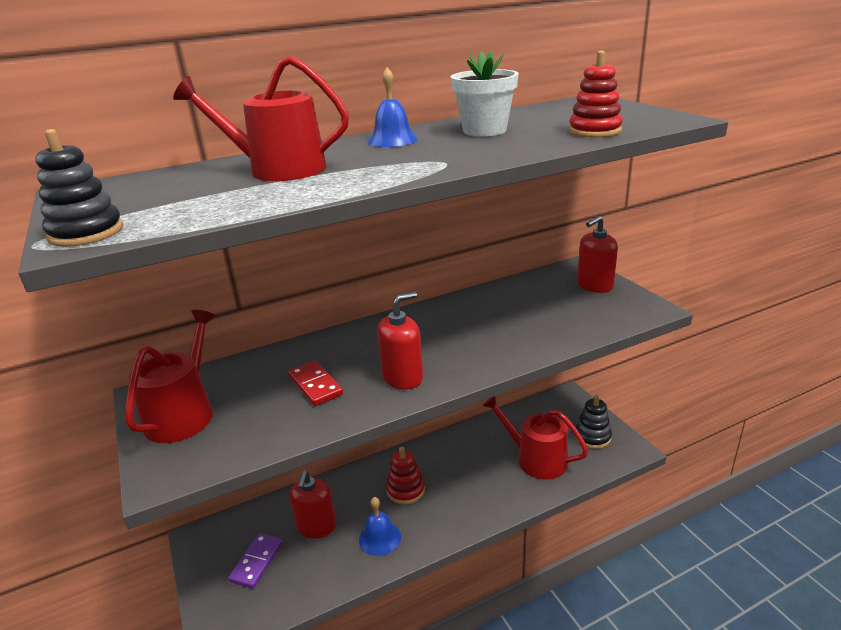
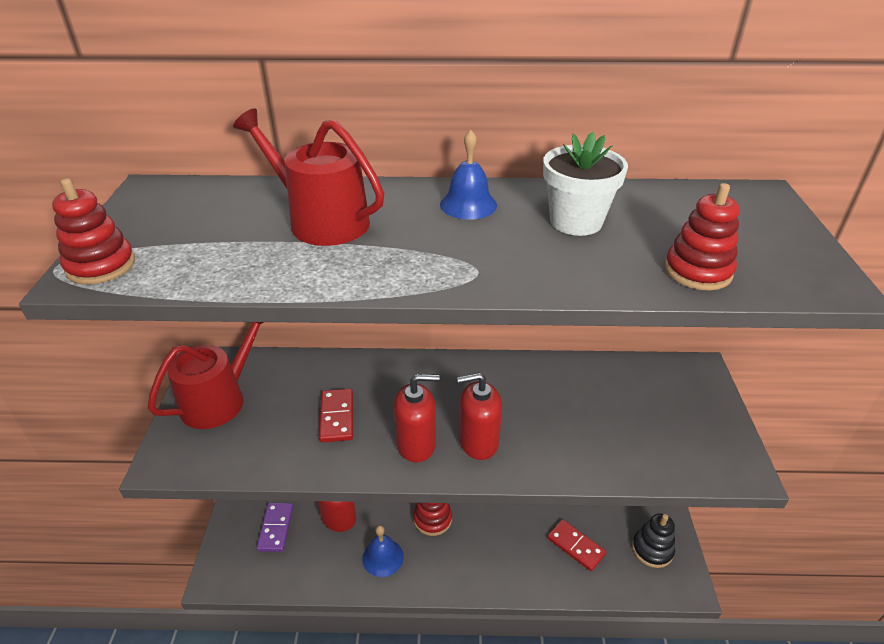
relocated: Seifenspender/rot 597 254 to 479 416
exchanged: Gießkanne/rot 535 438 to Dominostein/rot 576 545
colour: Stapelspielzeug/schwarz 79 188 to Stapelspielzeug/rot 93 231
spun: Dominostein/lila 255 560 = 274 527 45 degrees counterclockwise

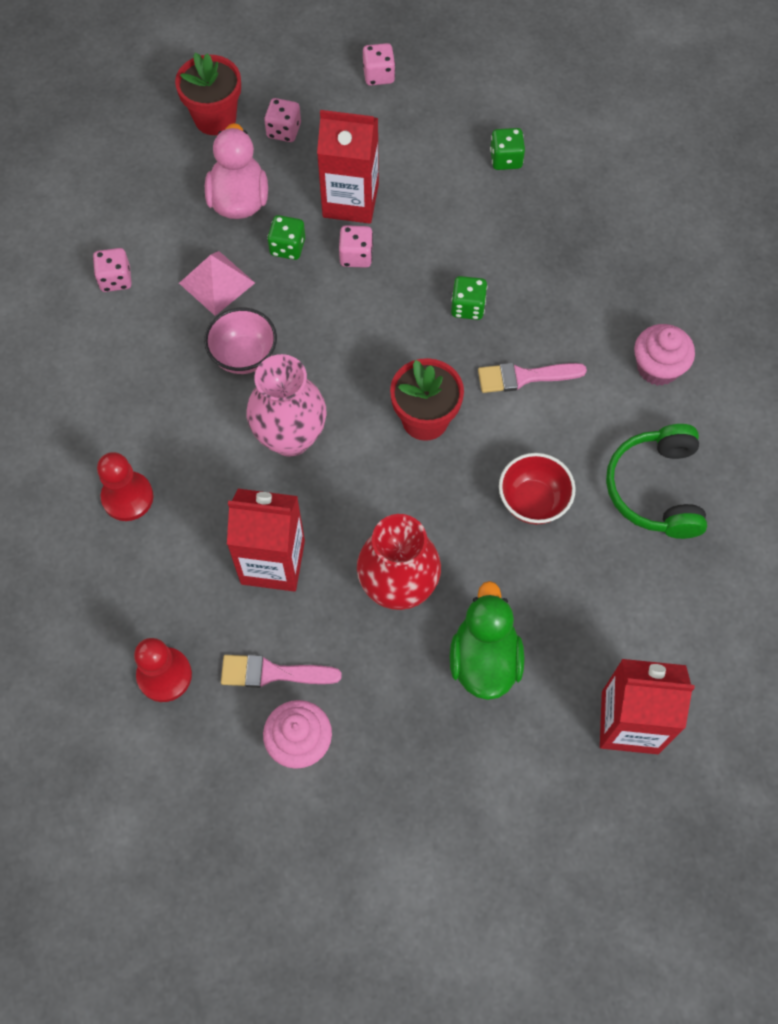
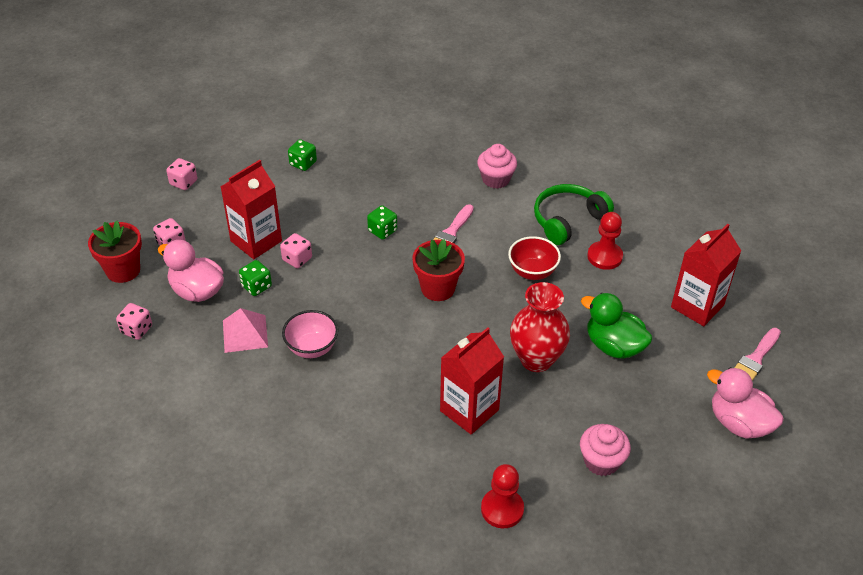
missing: Vase/rosa 287 405
appeared: Ente/rosa 745 403
relocated: Spielwürfel/rosa 112 270 to 134 321; Bauer/rot 125 486 to 605 241; Pinsel/rosa 281 671 to 757 354
spun: Kopfhörer/grün 656 481 = 574 214 105 degrees clockwise

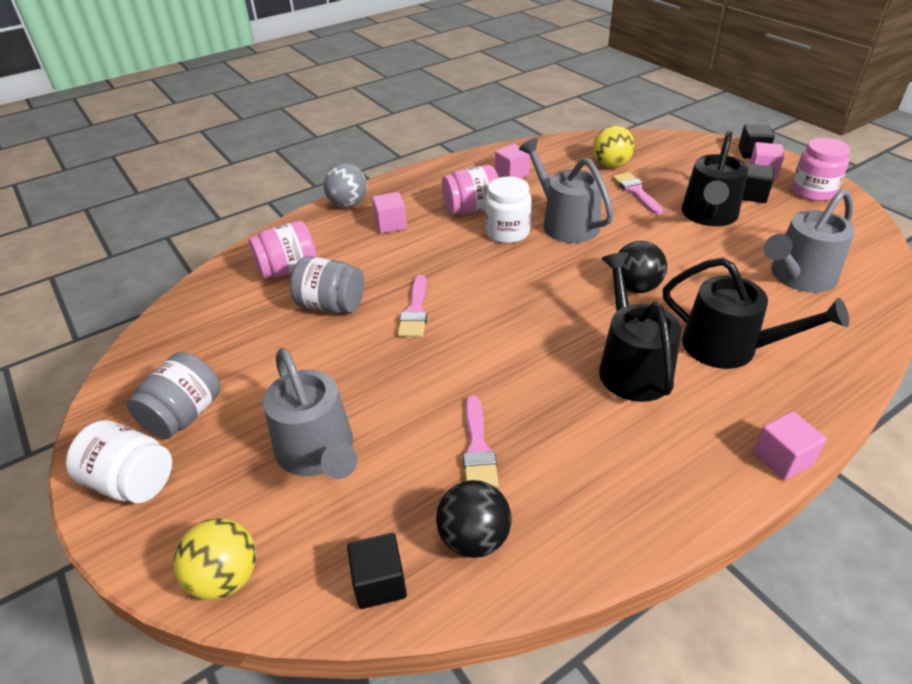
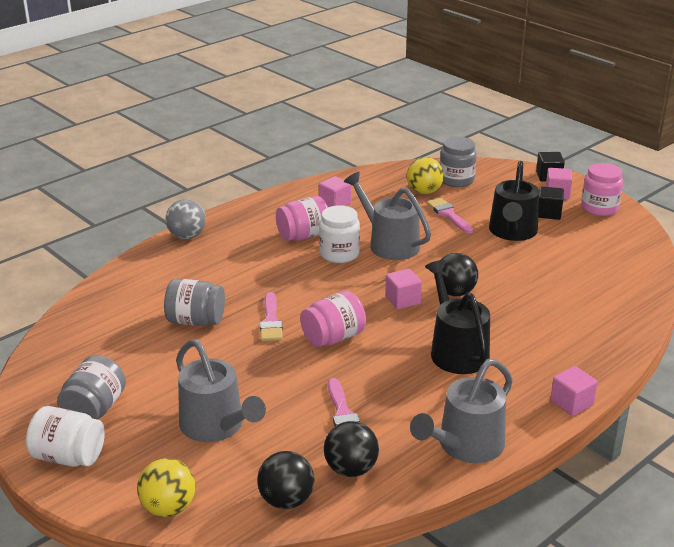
missing: Gießkanne/schwarz 756 313
appeared: Einmachglas/grau 458 162
relocated: Einmachglas/rosa 283 250 to 333 319; Kubus/rosa 389 213 to 403 289; Gießkanne/grau 809 240 to 461 411
exchanged: Kubus/schwarz 377 571 to Ball/schwarz 285 480

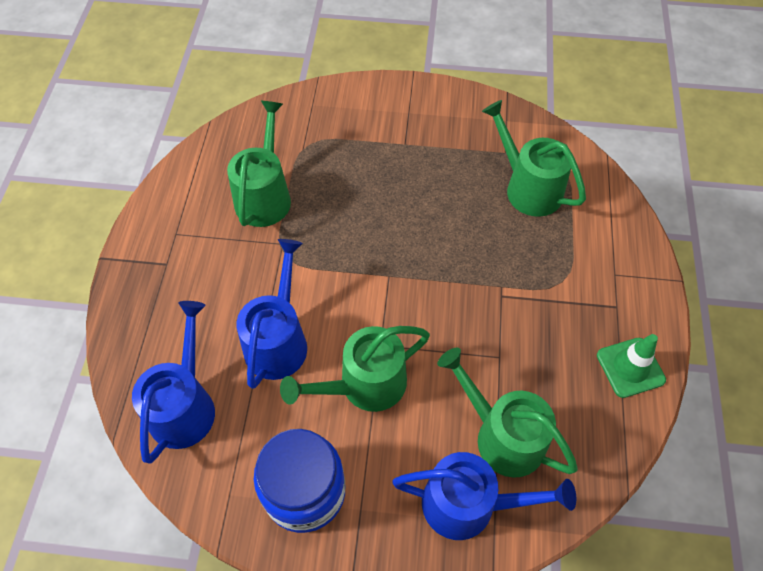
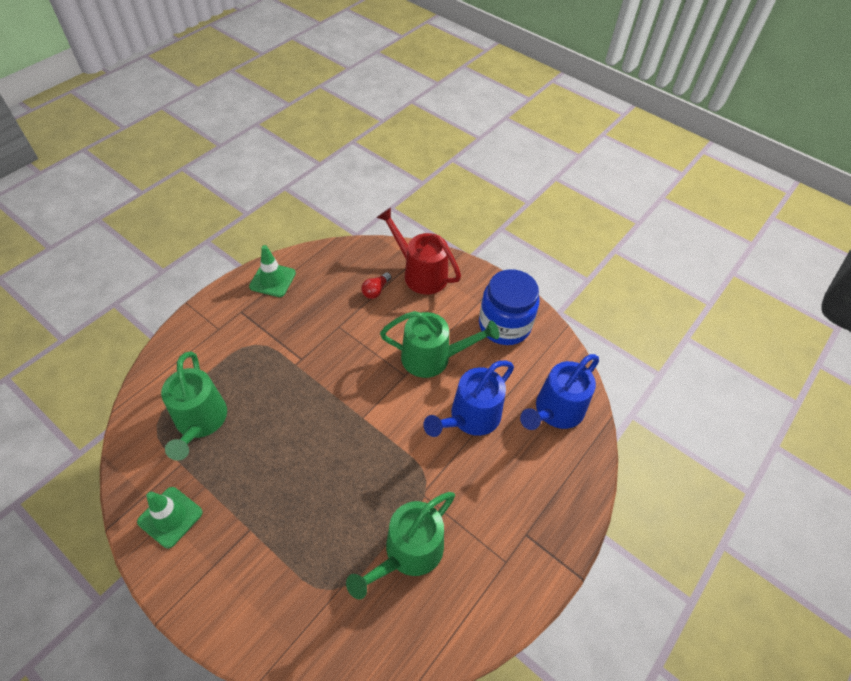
appeared: Leitkegel/grün 170 517
exchanged: Gießkanne/grün 507 413 to Glühbirne/rot 376 285
colour: Gießkanne/blau 484 496 to Gießkanne/rot 419 251

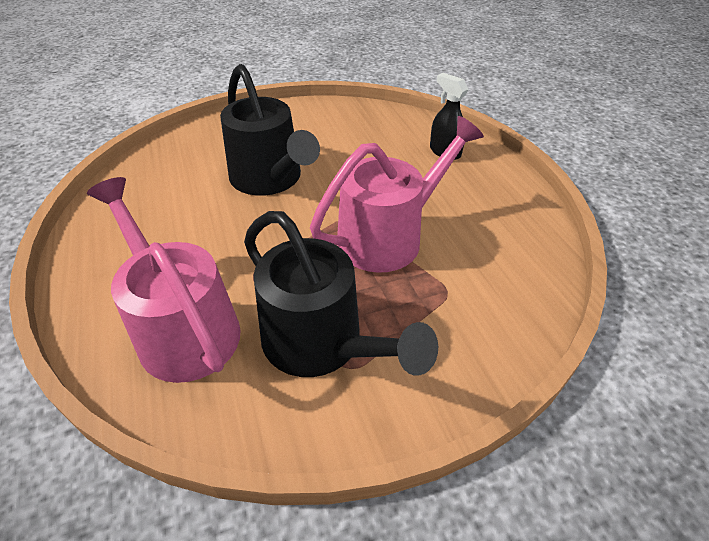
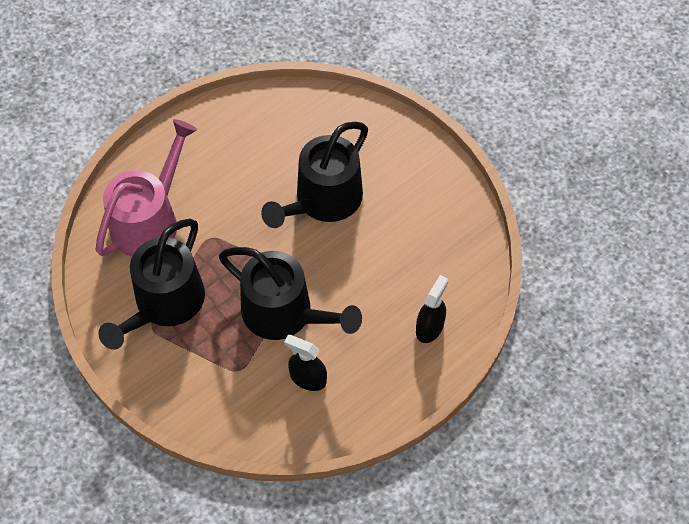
appeared: Sprühflasche/schwarz 305 363
colour: Gießkanne/rosa 397 194 to Gießkanne/schwarz 290 293

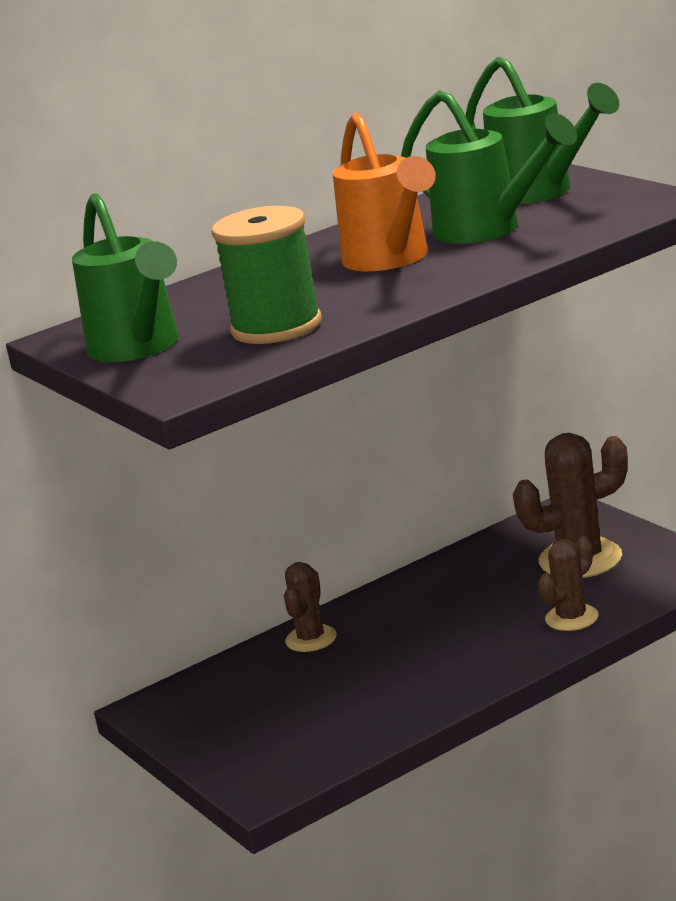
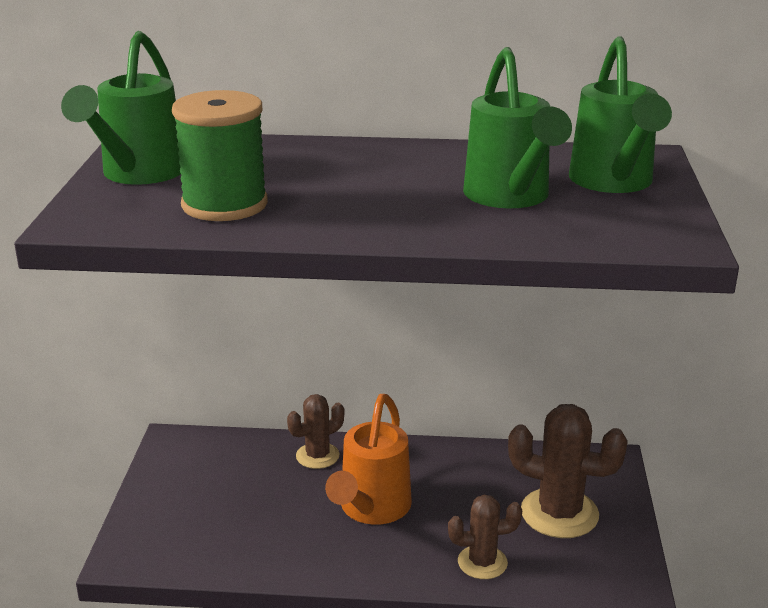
relocated: Gießkanne/orange 384 192 to 368 459

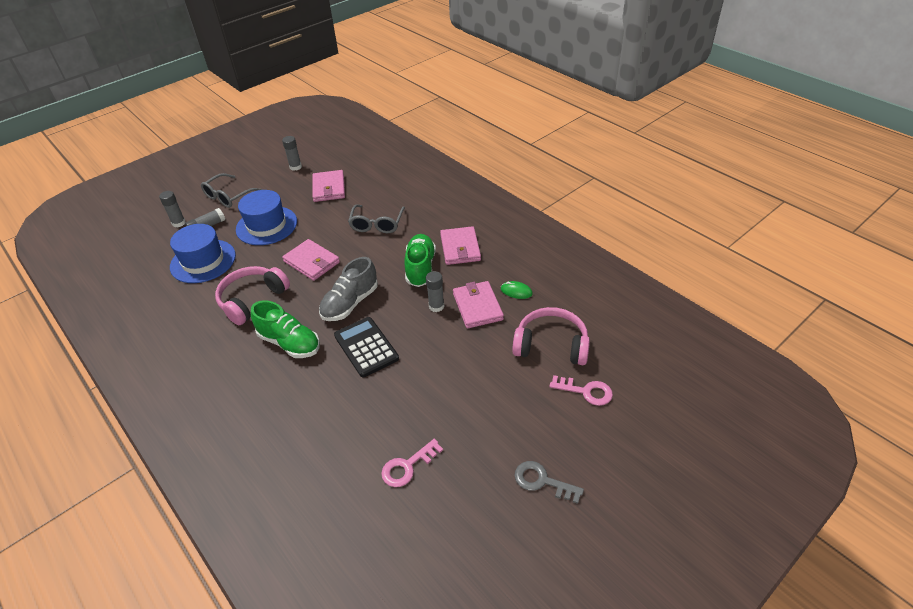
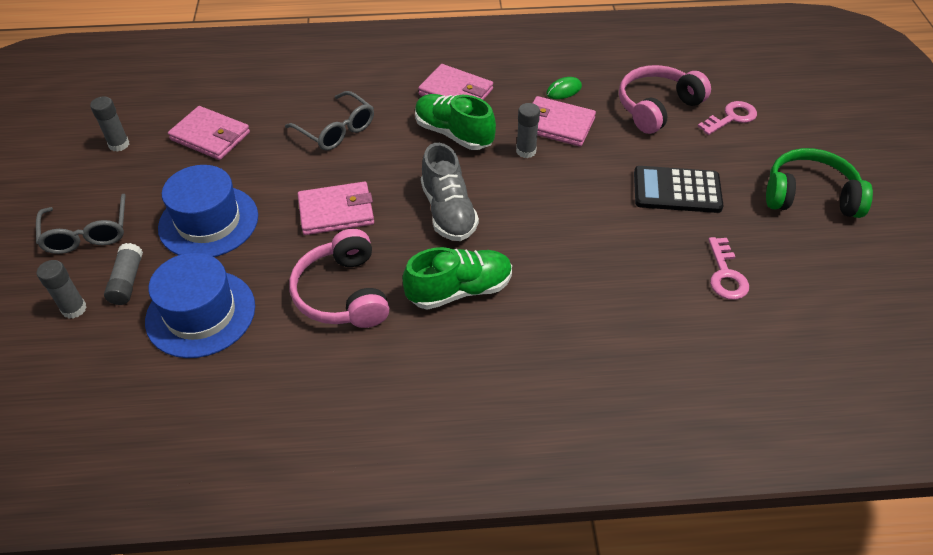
relocated: Taschenrechner/schwarz 366 347 to 679 189
exchanged: Schlüssel/grau 549 482 to Kopfhörer/grün 819 183

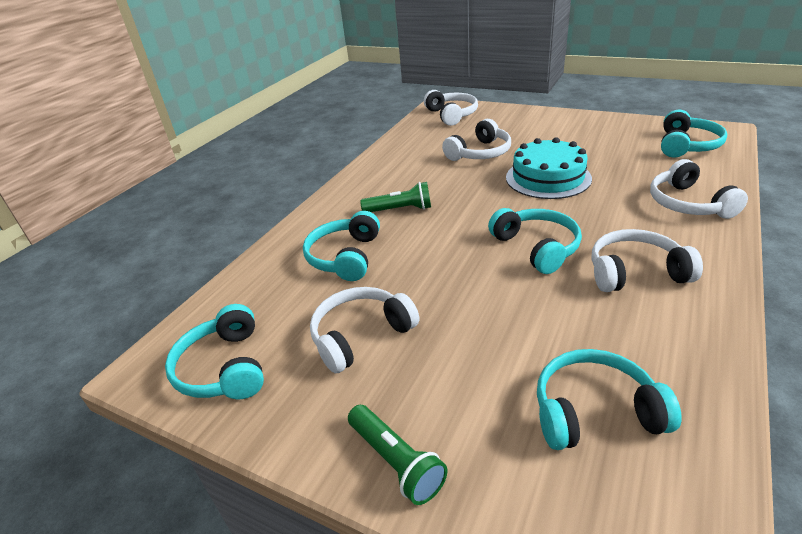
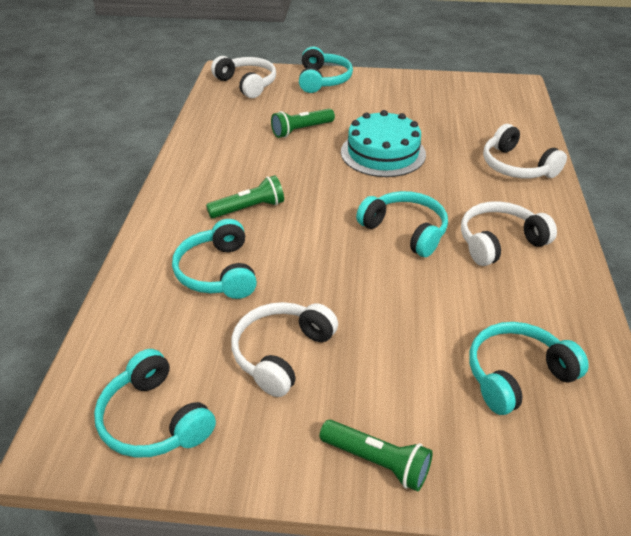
relocated: Kopfhörer/türkis 694 134 to 326 70
exchanged: Kopfhörer/weiß 476 140 to Taschenlampe/grün 303 123

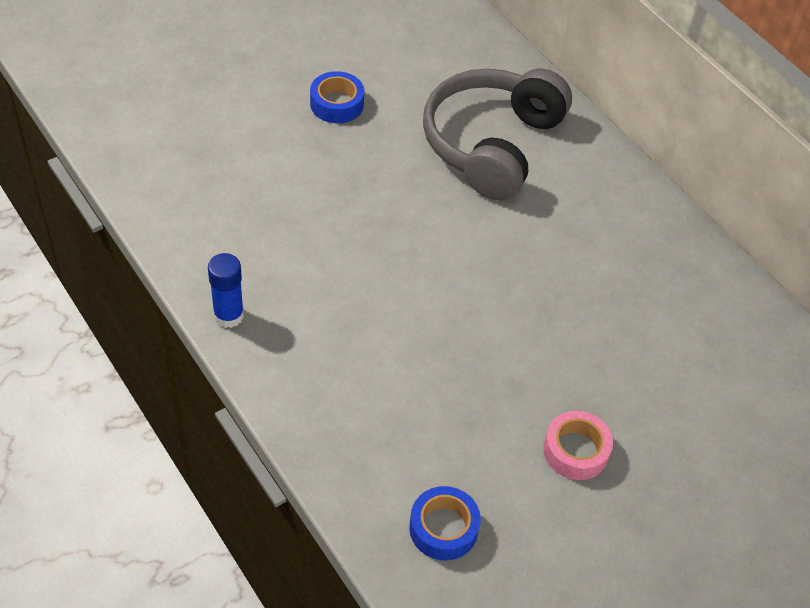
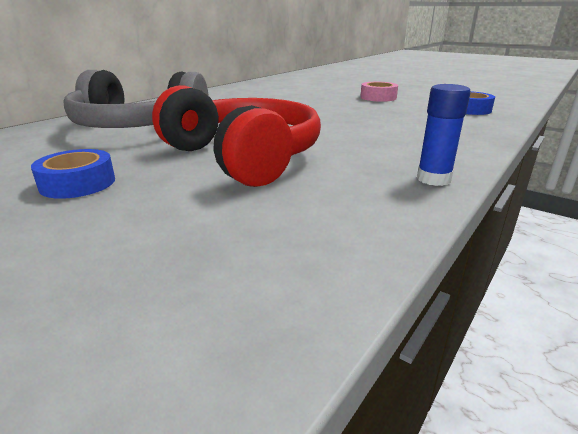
appeared: Kopfhörer/rot 236 136

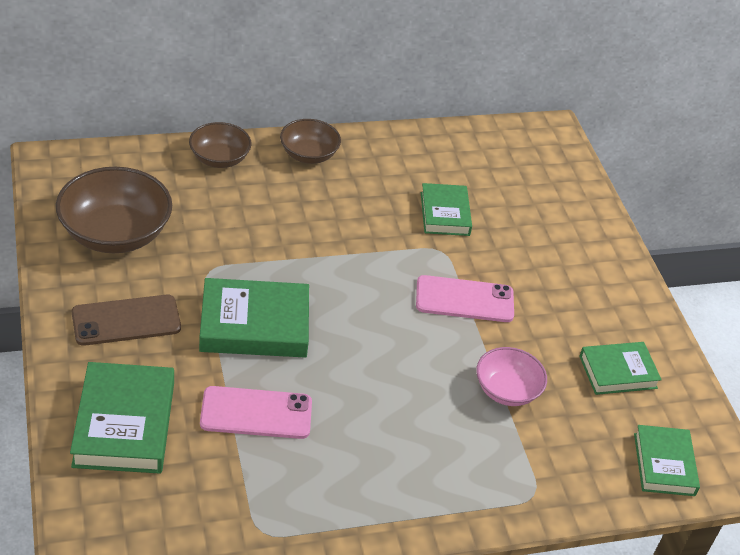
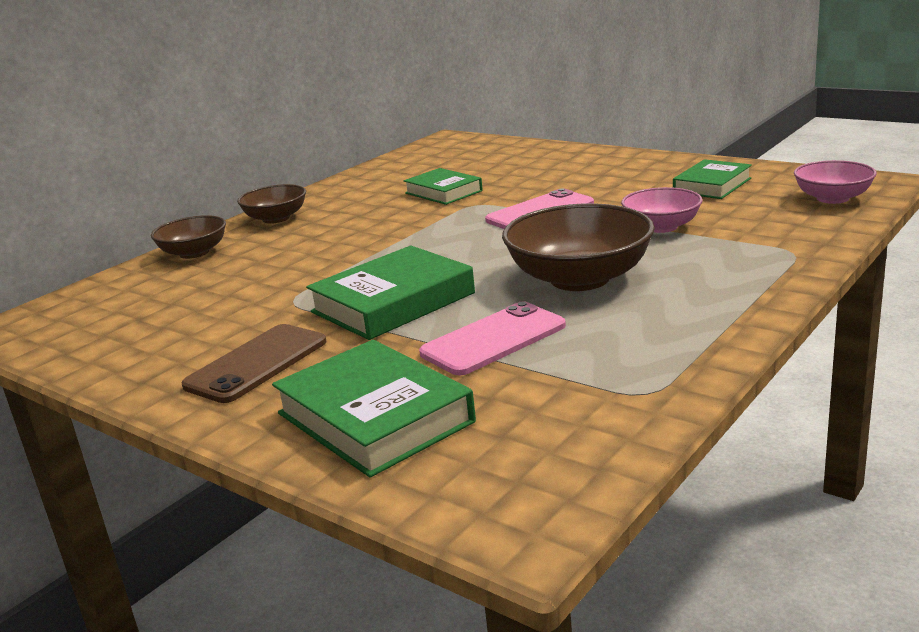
relocated: Schüssel/braun 114 210 to 578 247
exchanged: Buch/grün 667 460 to Schüssel/rosa 835 182

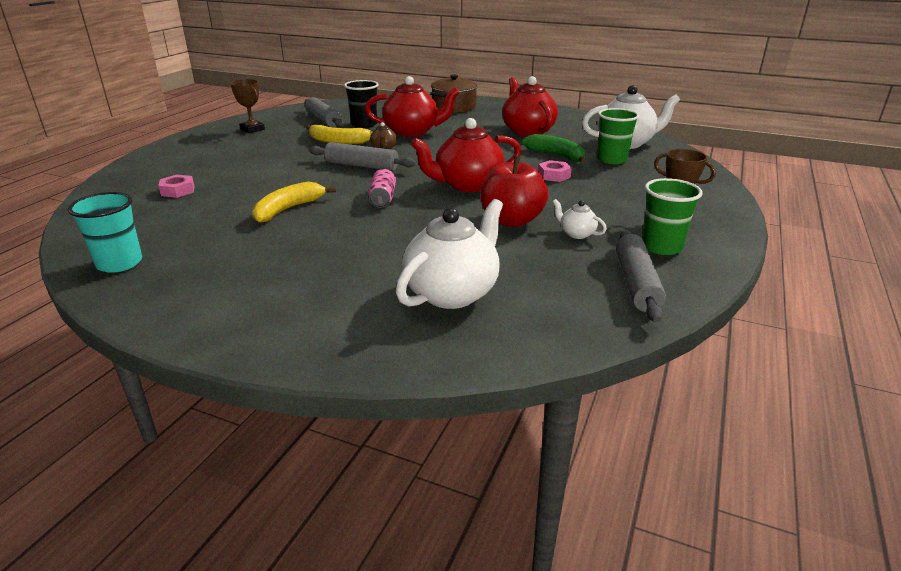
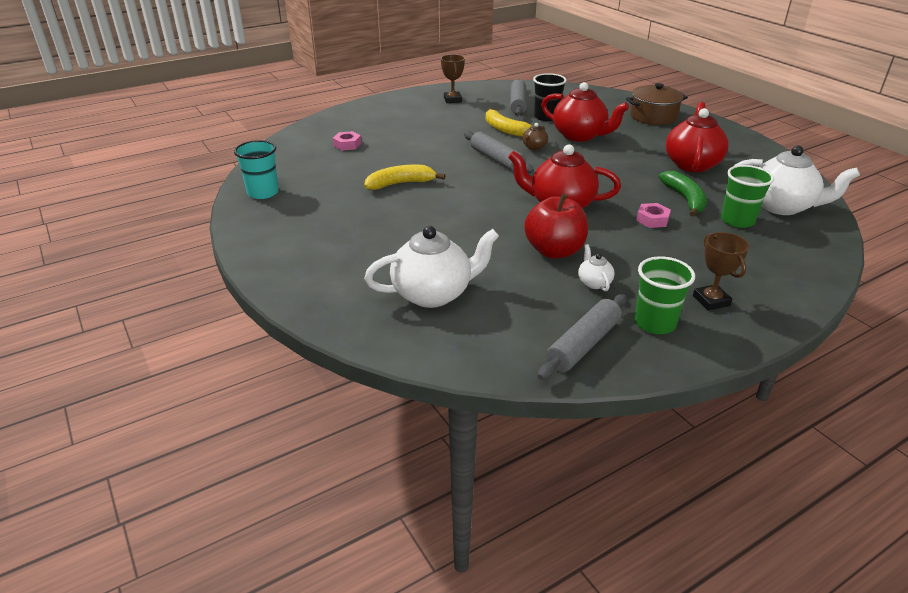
missing: Dose/rosa 382 188

